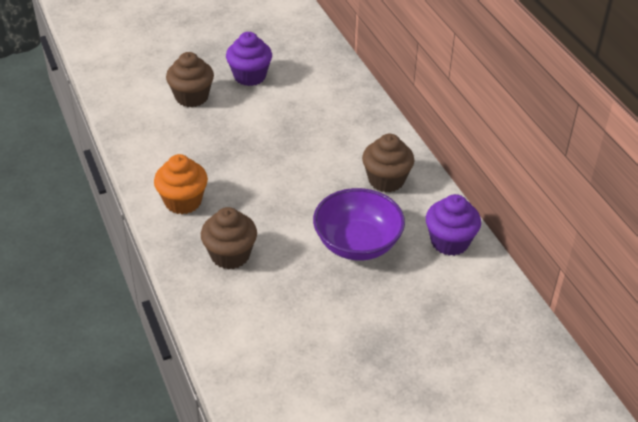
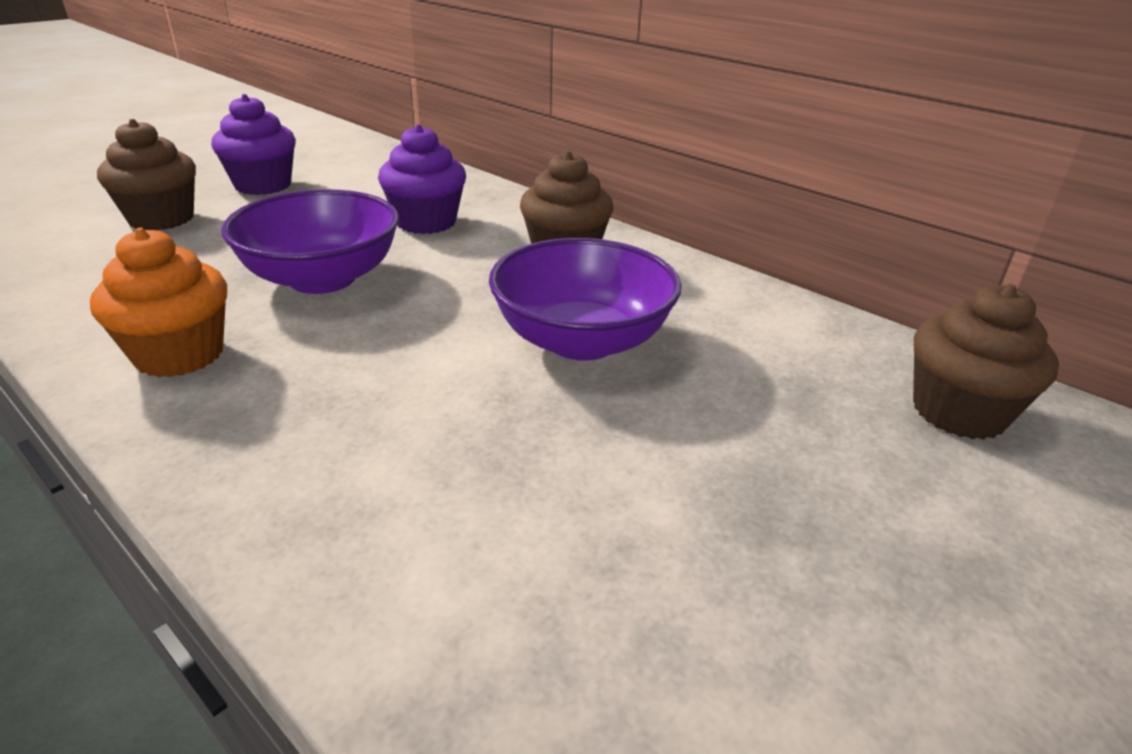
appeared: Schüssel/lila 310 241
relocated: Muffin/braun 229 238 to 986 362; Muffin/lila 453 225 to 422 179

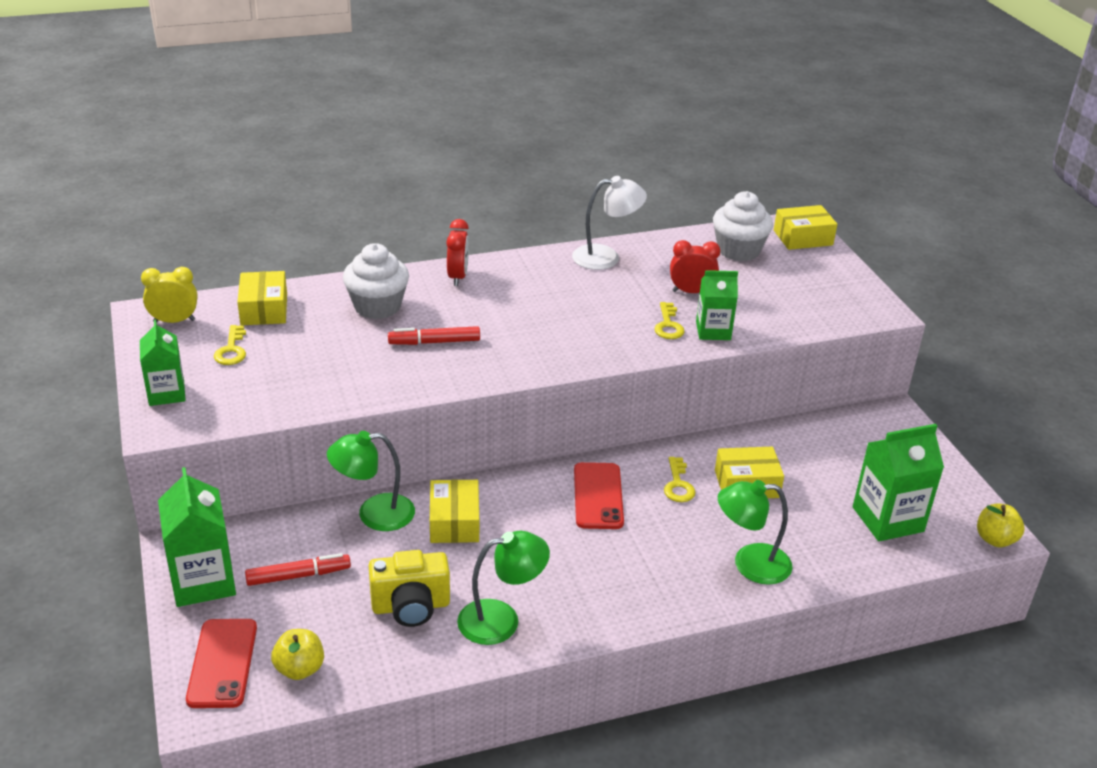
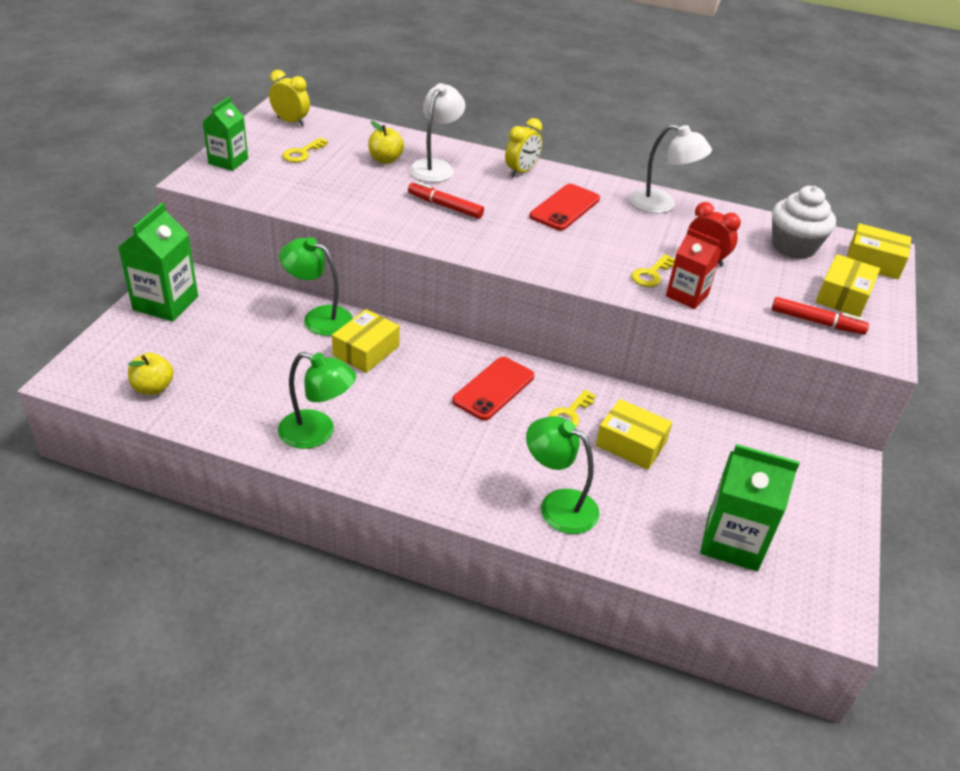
missing: Kamera/gelb 409 588
relocated: Handy/rot 221 663 to 564 207; Schachtel/gelb 262 298 to 848 285; Filzstift/rot 298 569 to 820 316; Apfel/gelb 1001 525 to 386 142
exchanged: Muffin/weiß 376 281 to Lampe/weiß 437 132
colour: Wecker/rot 457 252 to Wecker/gelb 523 147; Getränkekarton/grün 717 305 to Getränkekarton/rot 694 268

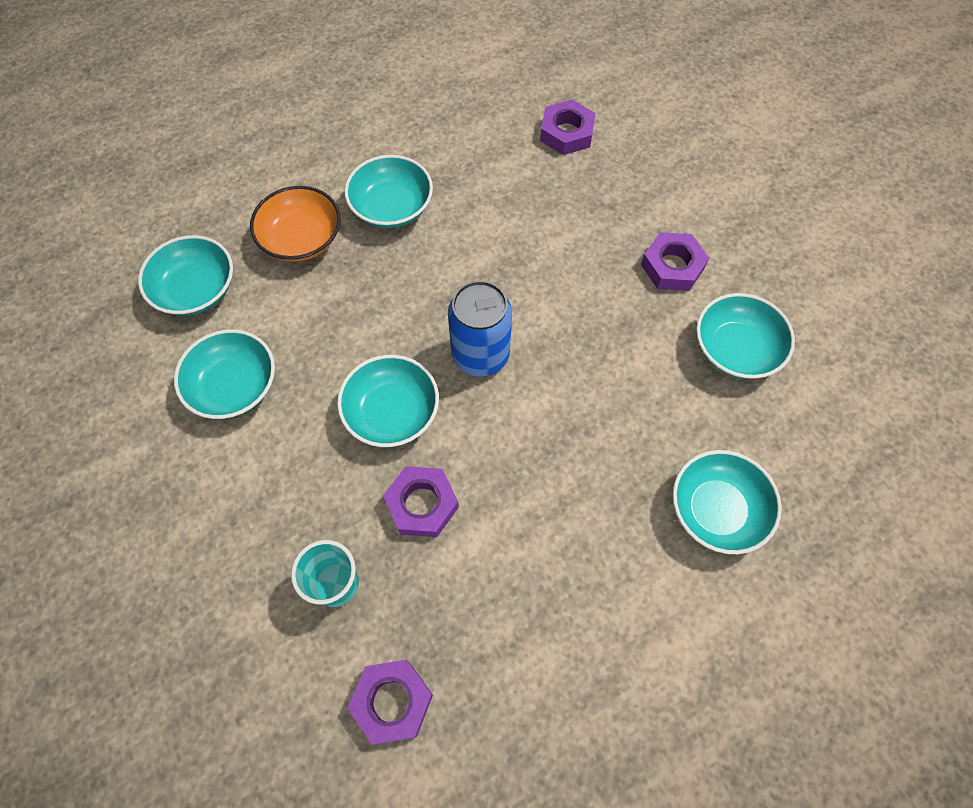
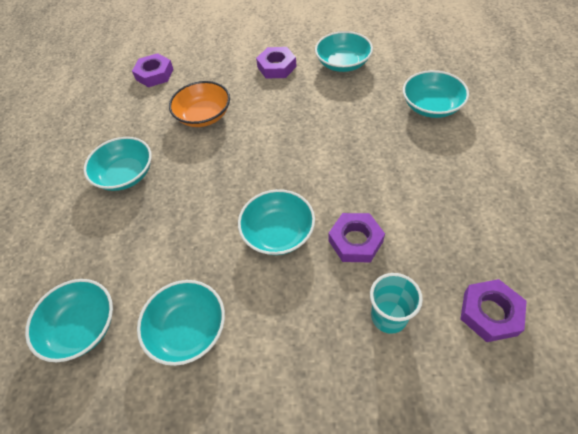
missing: Dose/blau 480 328
relocated: Schüssel/orange 295 224 to 199 104

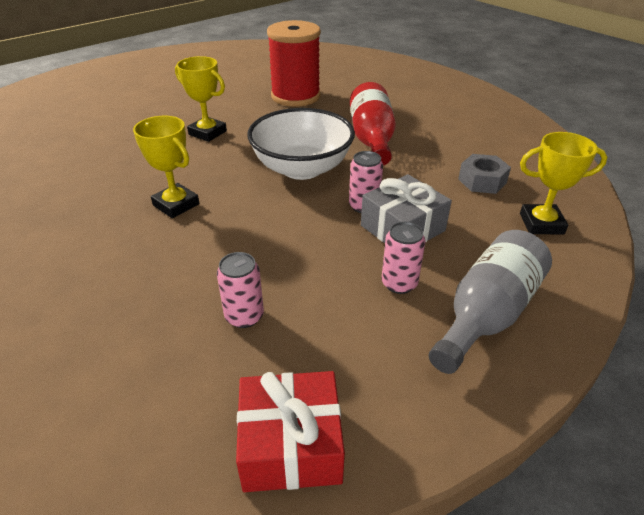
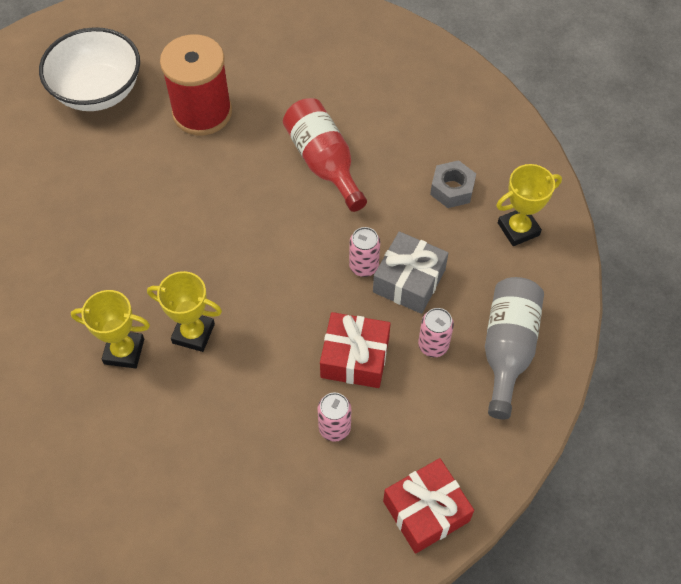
appeared: Geschenk/rot 355 350
relocated: Pokal/gelb 201 99 to 110 329; Schüssel/weiß 301 144 to 89 69

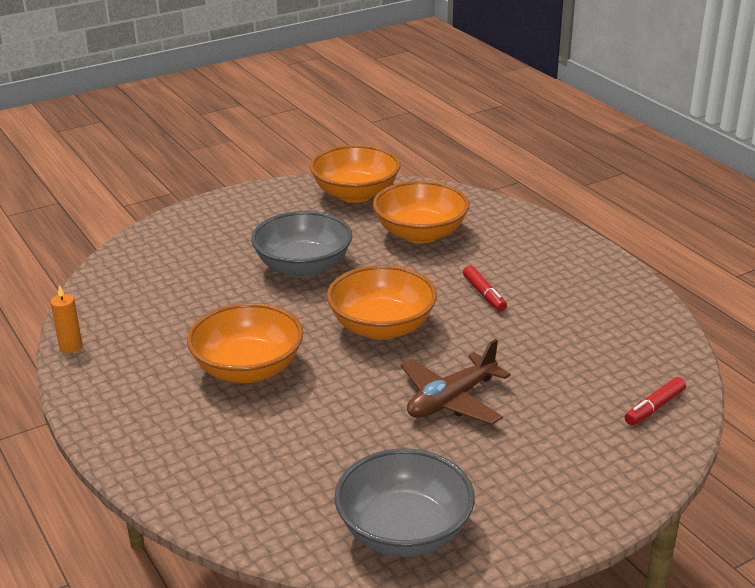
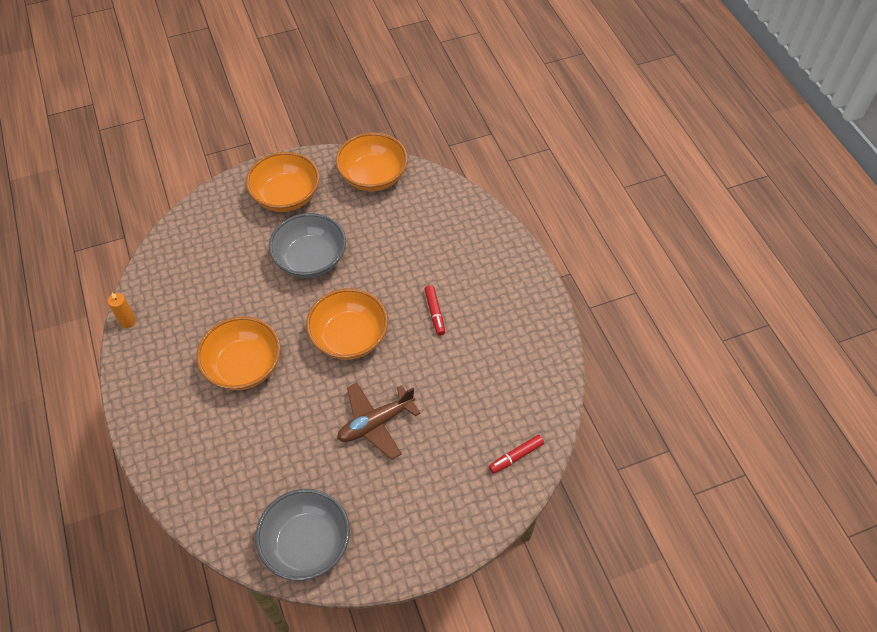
relocated: Schüssel/orange 421 212 to 283 182

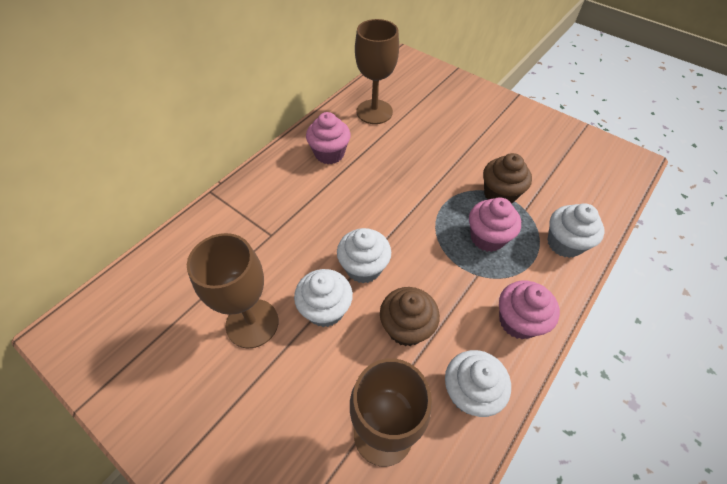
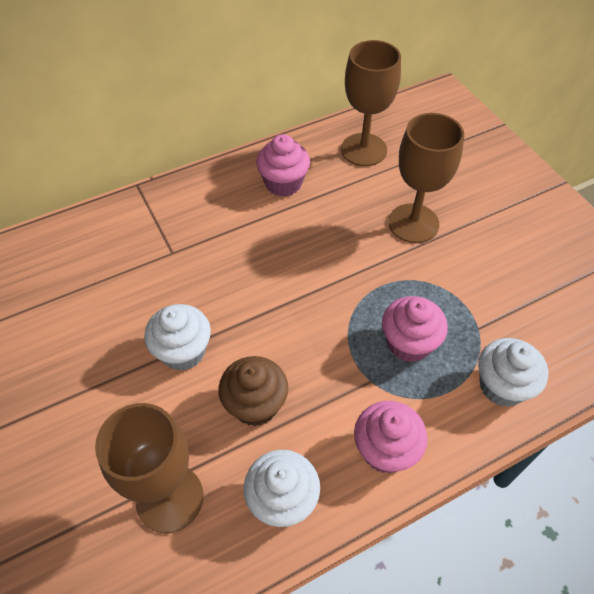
missing: Muffin/weiß 364 255; Muffin/braun 507 178
relocated: Kelch/braun 233 290 to 426 178

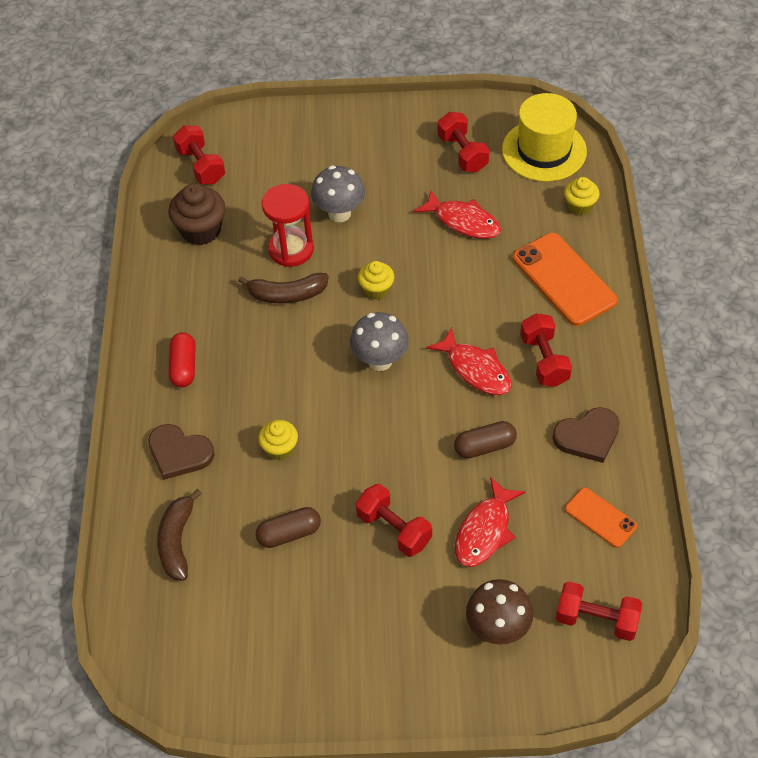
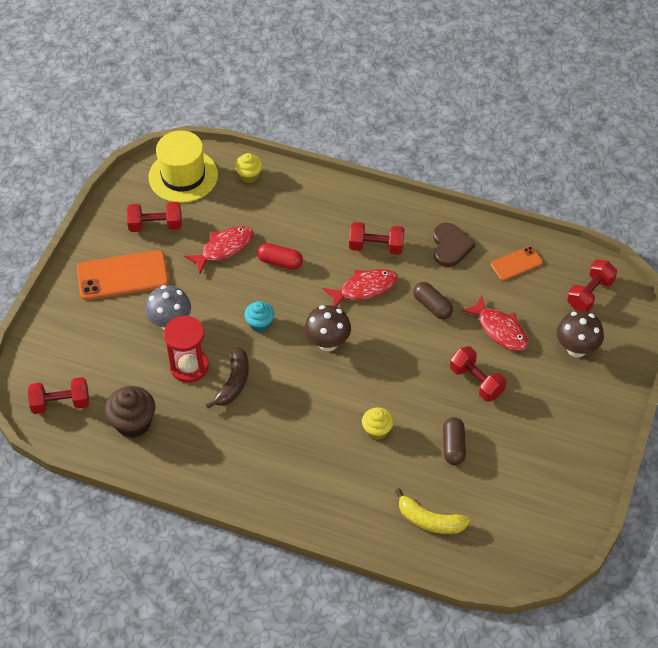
missing: Herz/braun 181 452
relocated: Kapsel/rot 182 359 to 280 256; Handy/orange 565 279 to 123 275
colour: Banane/braun 179 535 to Banane/gelb 432 511; Pilz/grau 379 341 to Pilz/braun 327 328; Muffin/gelb 376 280 to Muffin/türkis 259 316
spun: Hantel/rot 394 520 = 478 374 75 degrees clockwise; Kapsel/braun 485 440 = 433 300 45 degrees counterclockwise

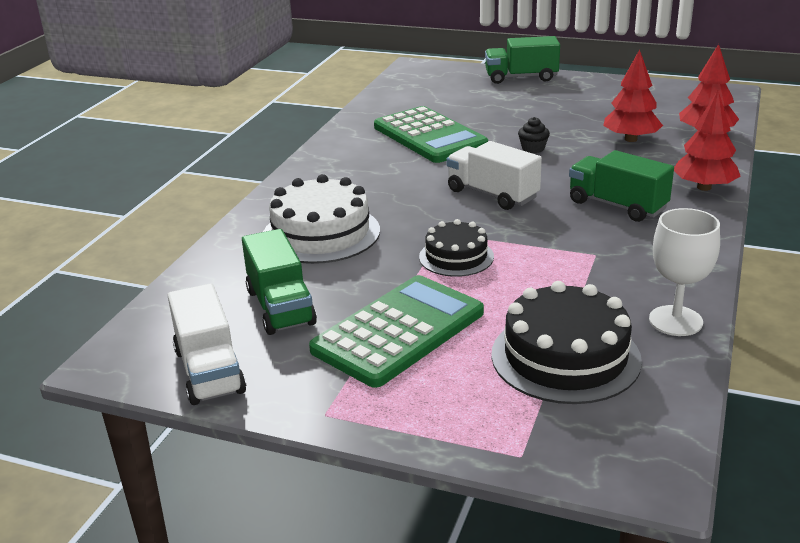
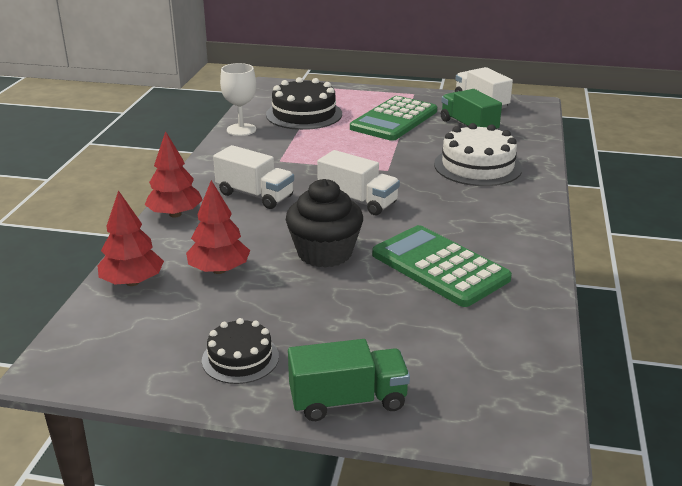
relocated: Kuchen/schwarz 456 248 to 240 351
colour: Lastwagen/grün 621 186 to Lastwagen/weiß 253 177
size: Muffin/schwarz 534 135 = 324 223 x2.33

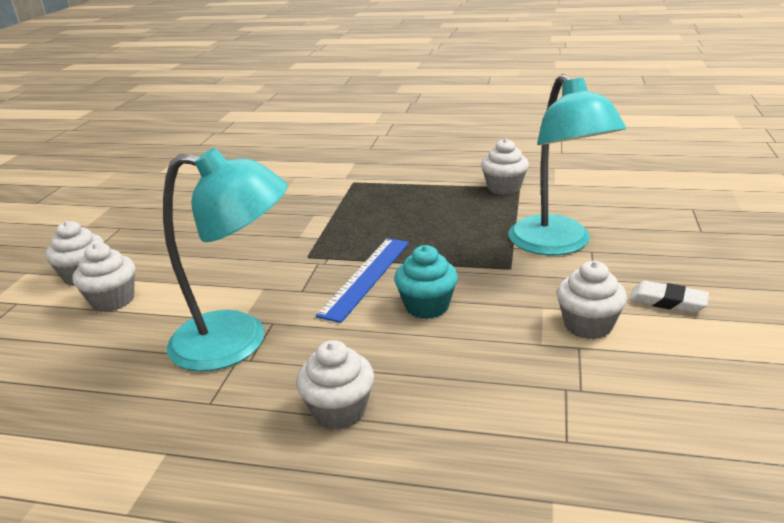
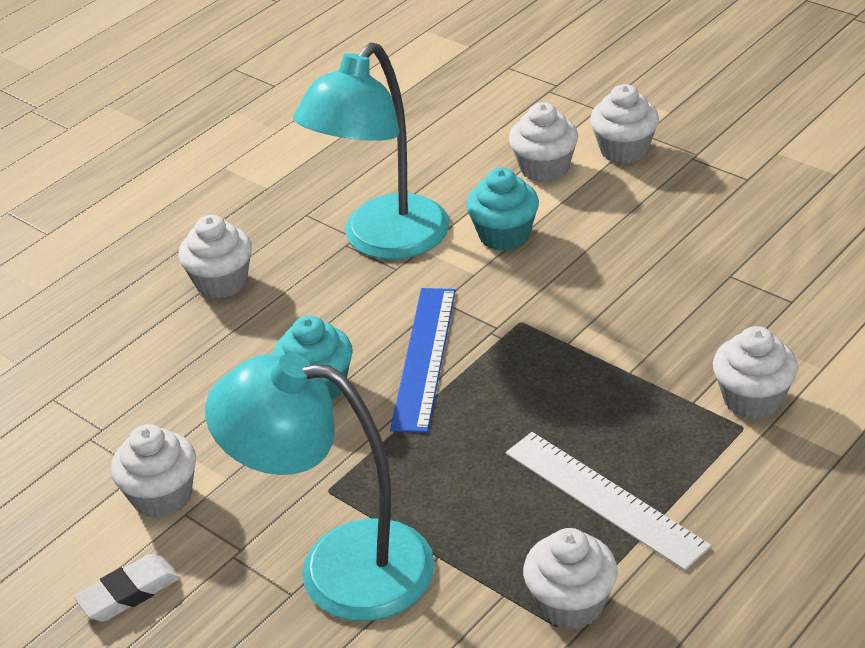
appeared: Muffin/türkis 502 209; Lineal/weiß 608 501; Muffin/weiß 755 372
spun: Lineal/blau 362 280 = 423 360 45 degrees clockwise

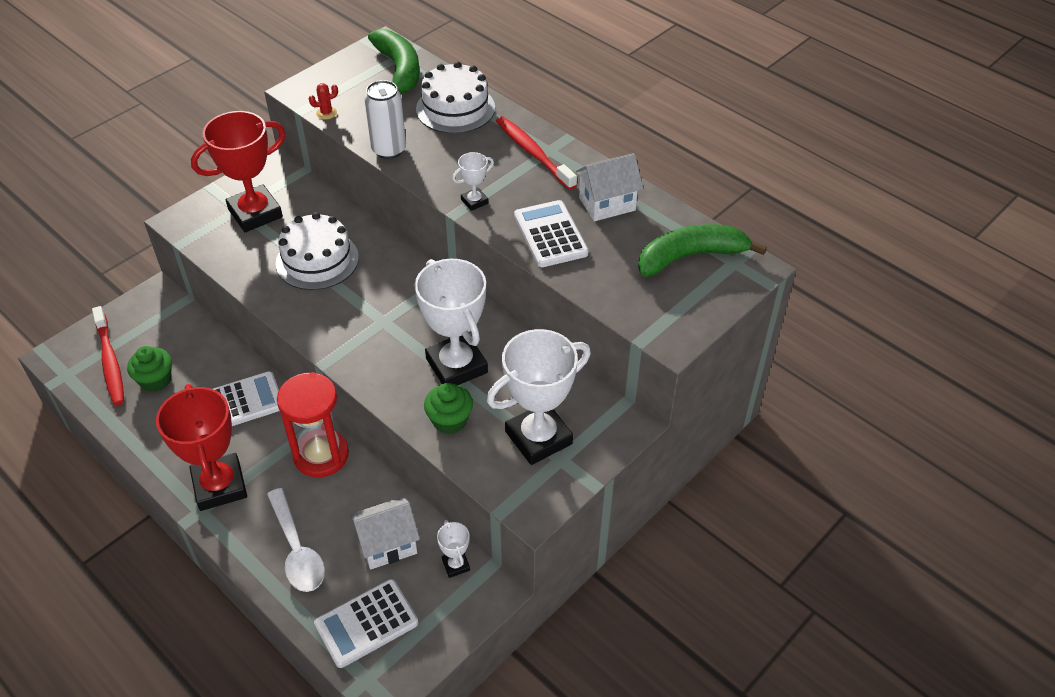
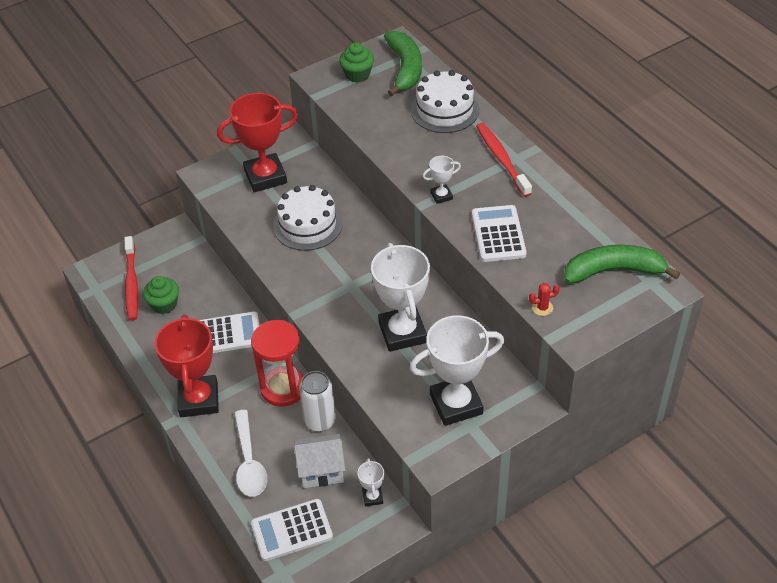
missing: Haus/weiß 609 187
relocated: Kaktus/rot 323 101 to 544 299; Dose/weiß 385 119 to 317 401; Muffin/grün 448 408 to 356 63

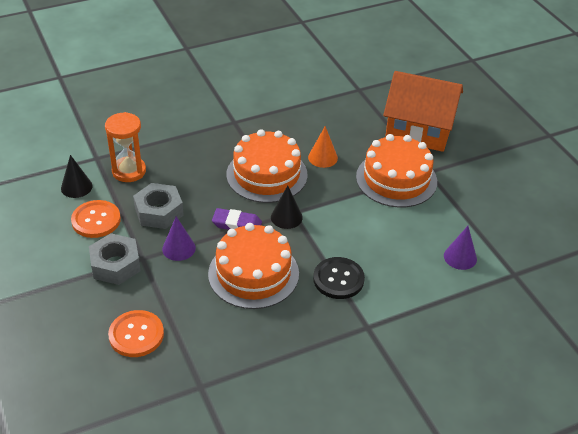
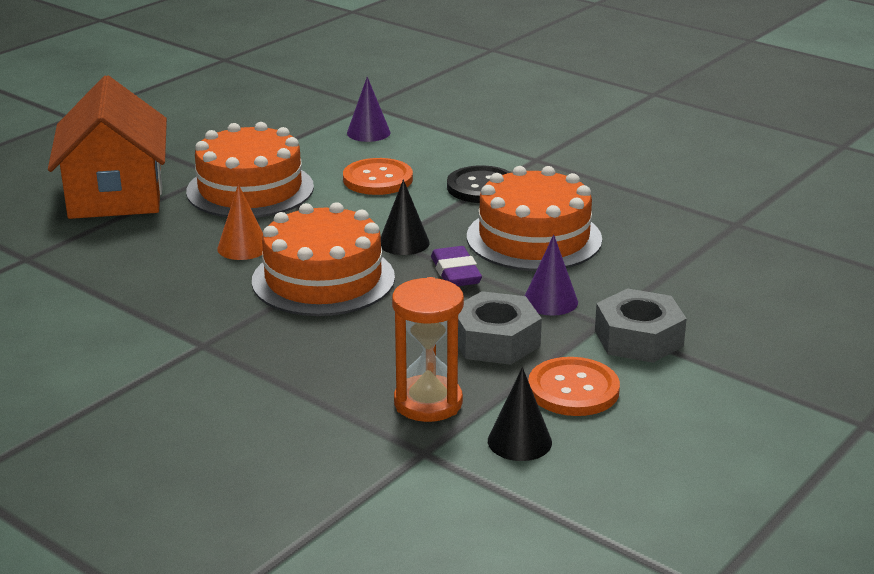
relocated: Knopf/orange 136 333 to 378 176

